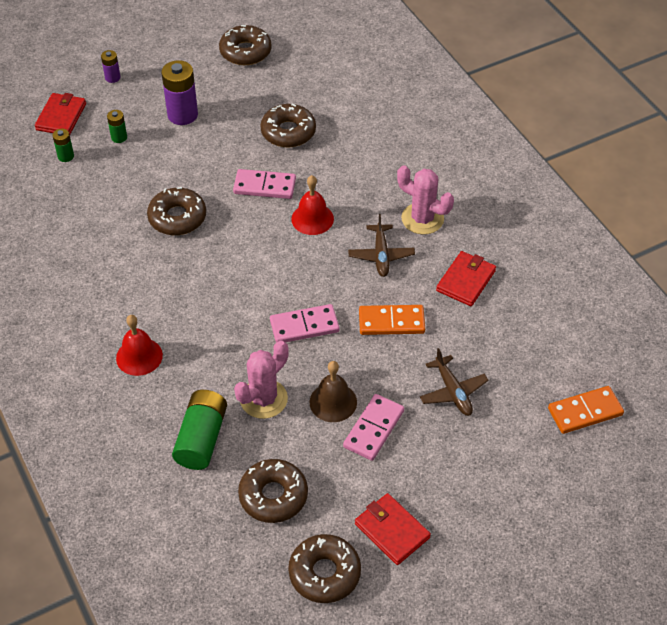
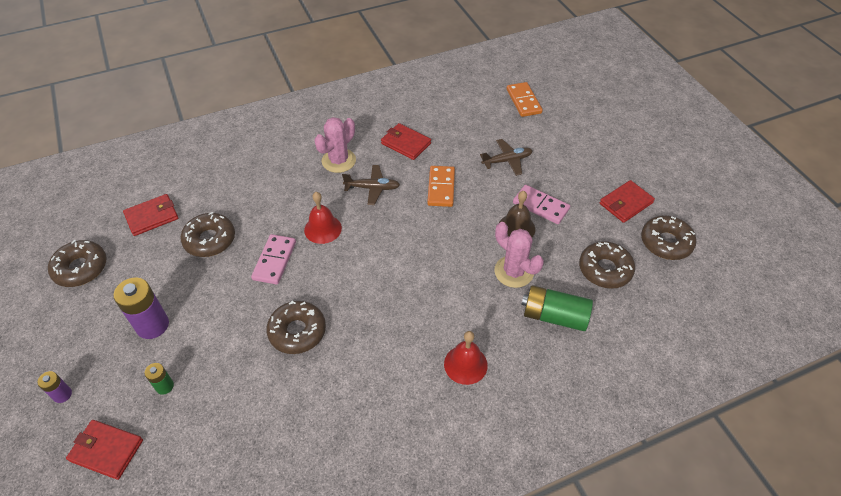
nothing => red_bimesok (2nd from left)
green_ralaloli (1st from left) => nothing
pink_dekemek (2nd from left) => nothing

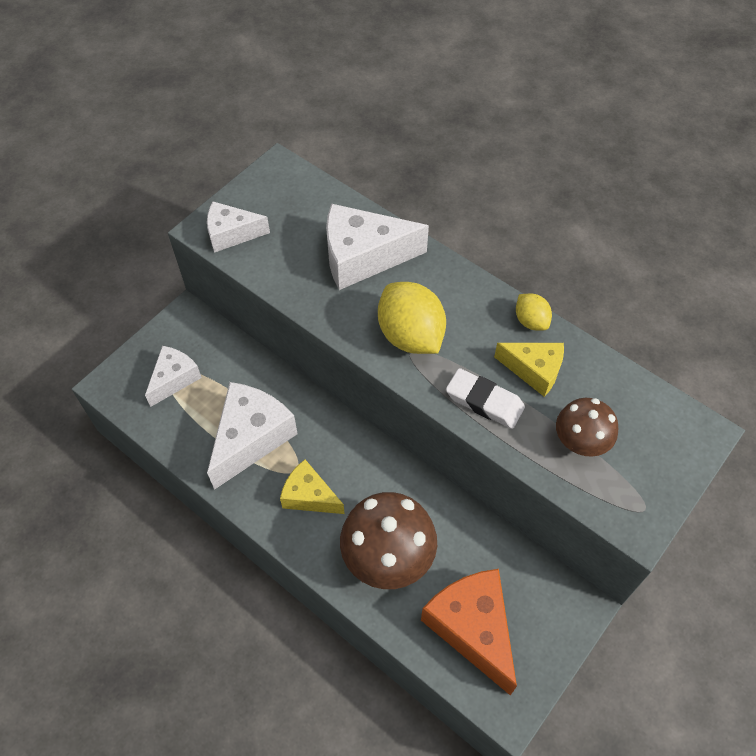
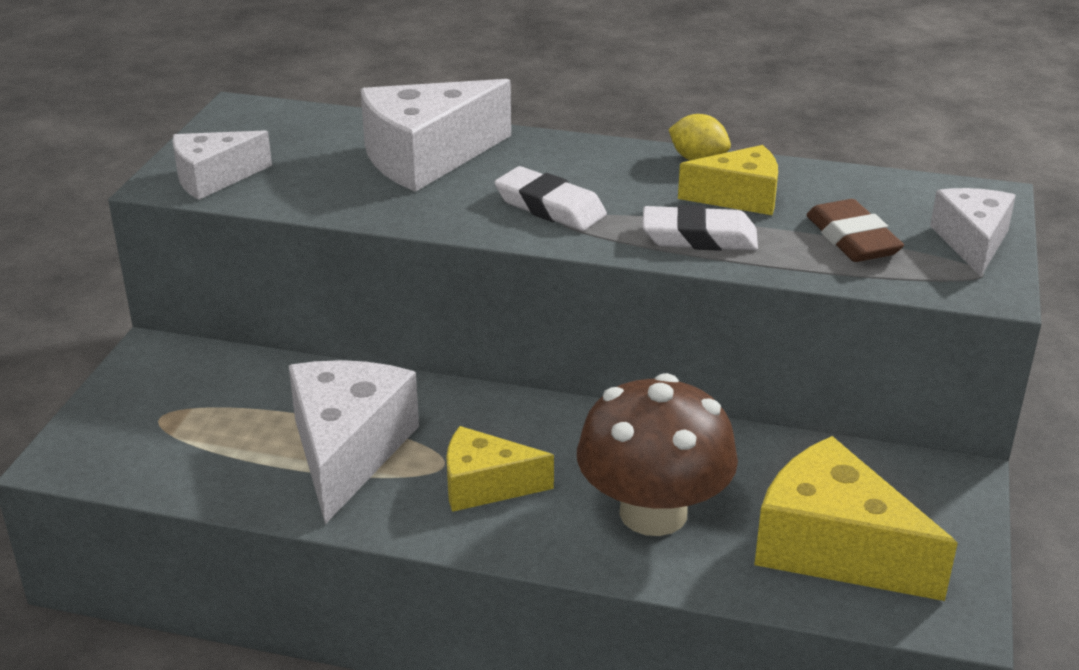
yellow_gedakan (1st from left) => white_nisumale (1st from left)
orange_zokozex => yellow_zokozex (3rd from left)
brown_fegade (2nd from left) => brown_nisumale
white_zokozex (1st from left in the first image) => white_zokozex (4th from left), moved

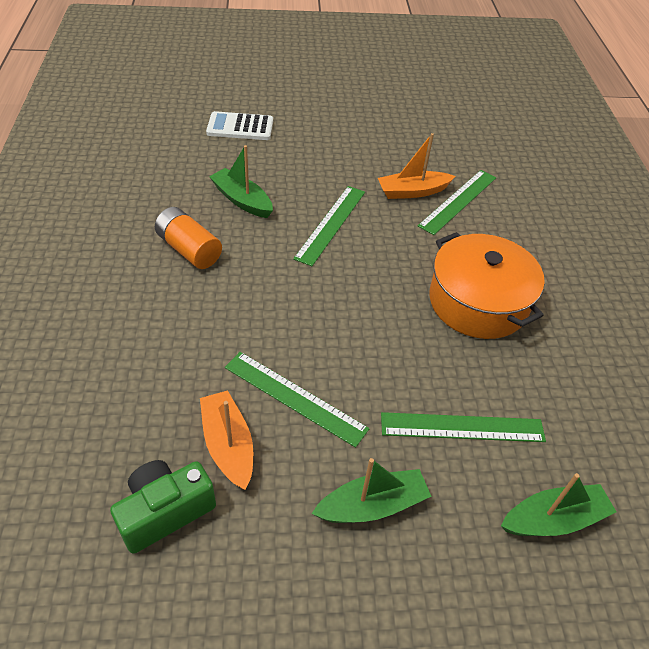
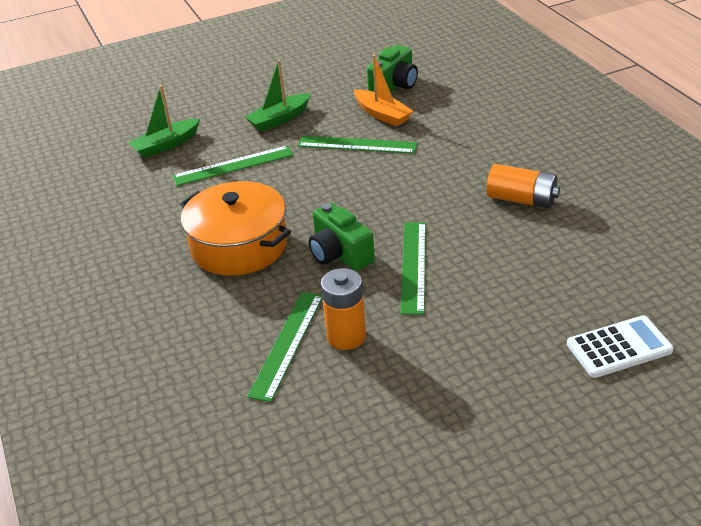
nothing => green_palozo (1st from left)
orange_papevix (2nd from left) => orange_ralaloli (1st from left)
green_papevix (1st from left) => nothing

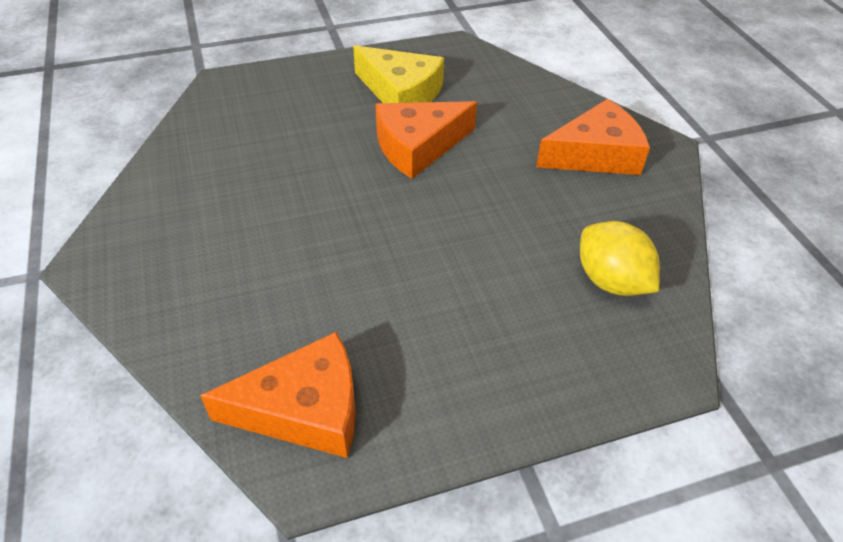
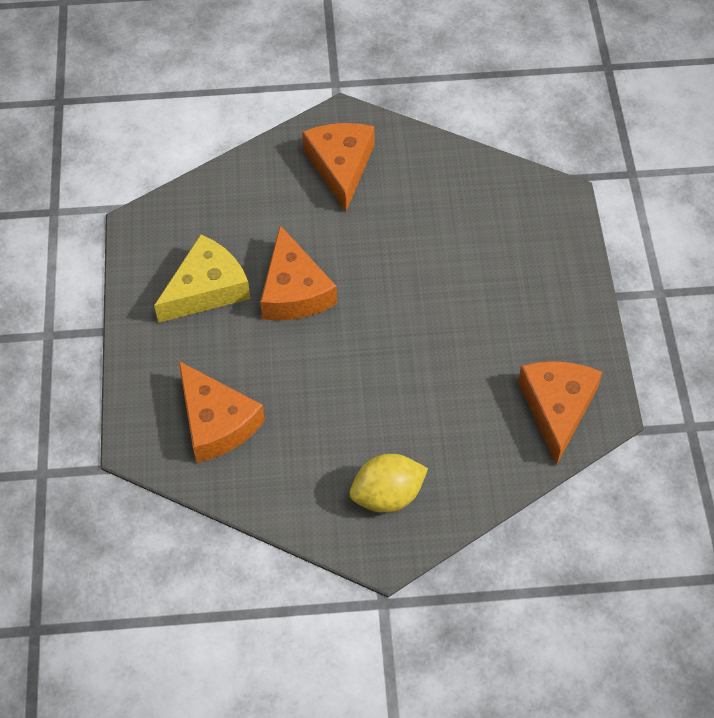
nothing => orange_zokozex (1st from left)
yellow_gedakan, moved

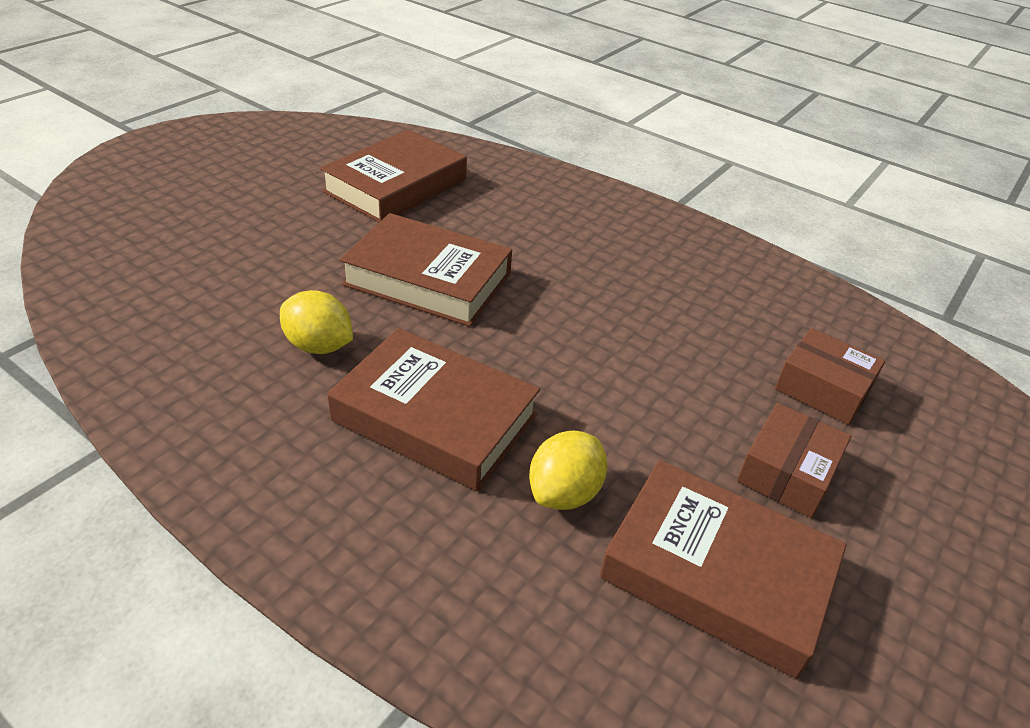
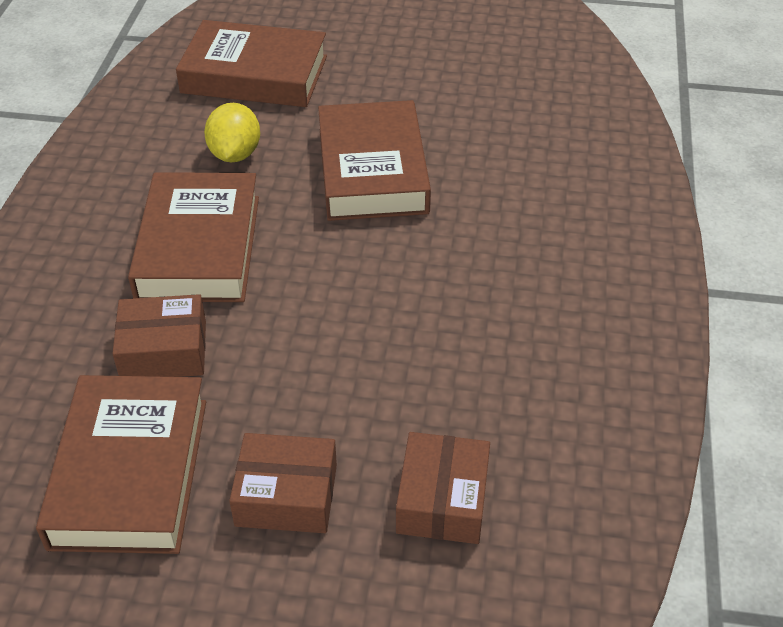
yellow_gedakan (2nd from left) => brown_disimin (1st from left)
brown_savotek (1st from left in the first image) => brown_savotek (3rd from left), moved

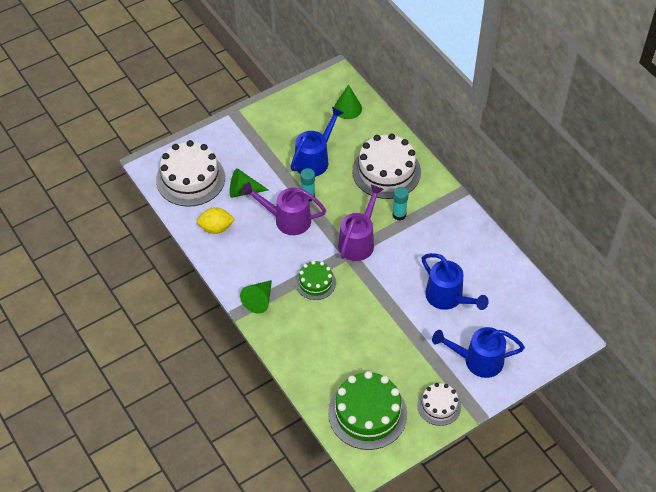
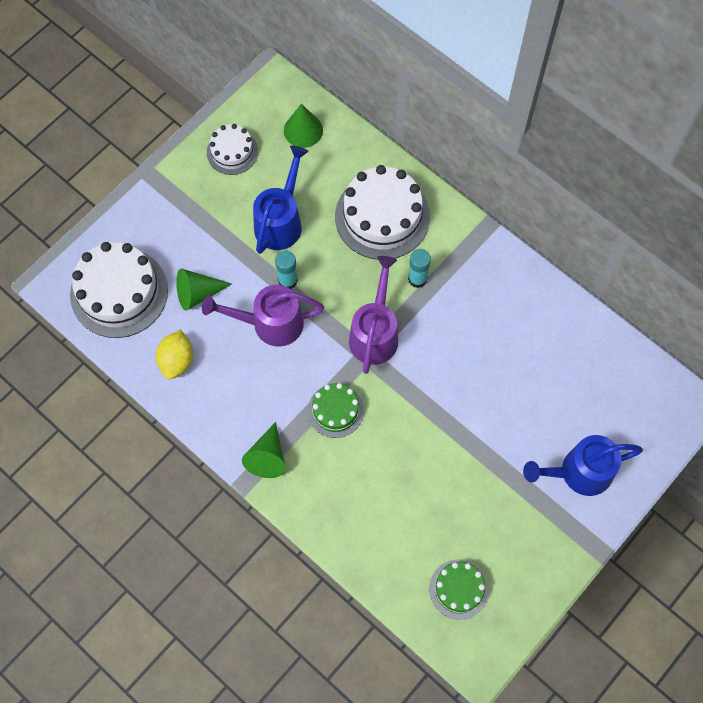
yellow_gedakan, 60 degrees counterclockwise
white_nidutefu (3rd from left in the first image) => white_nidutefu (2nd from left), moved
green_nidutefu (2nd from left), x0.56
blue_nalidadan (2nd from left) => nothing

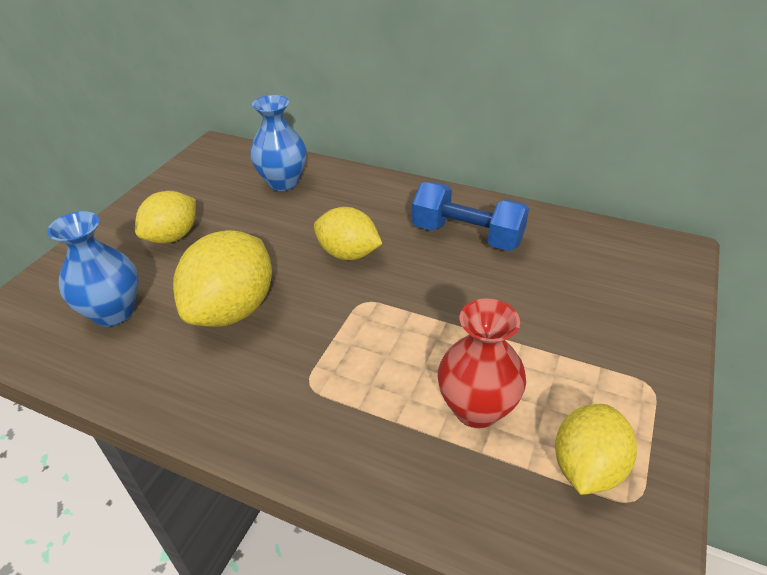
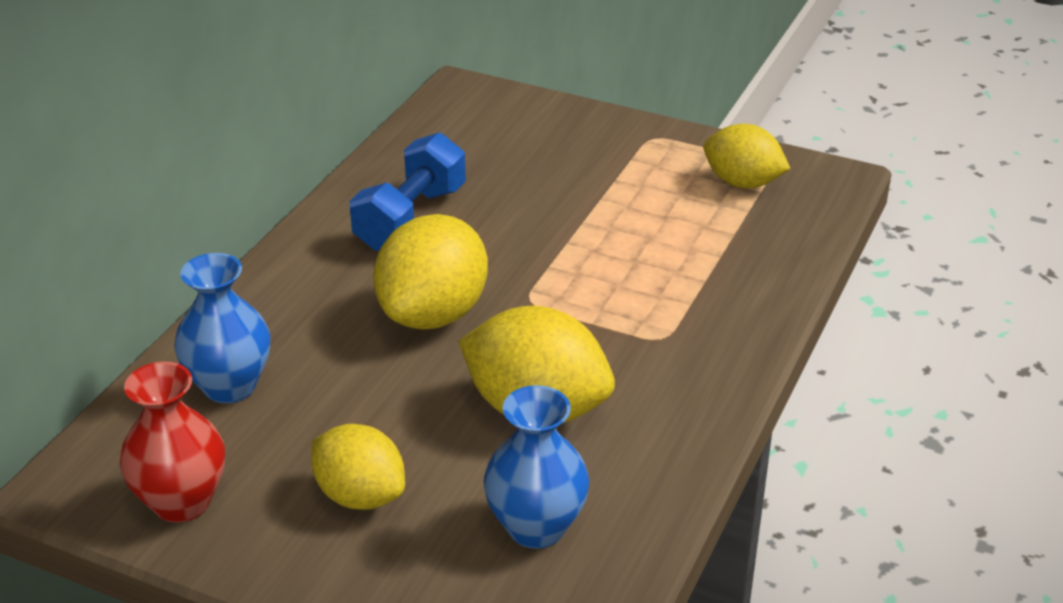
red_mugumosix, moved
yellow_gedakan (3rd from left in the first image) => yellow_gedakan (2nd from left), x1.51

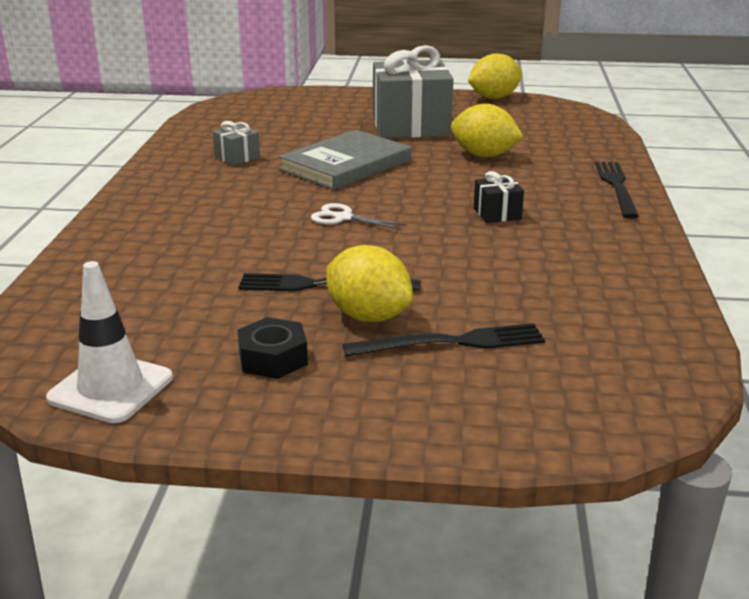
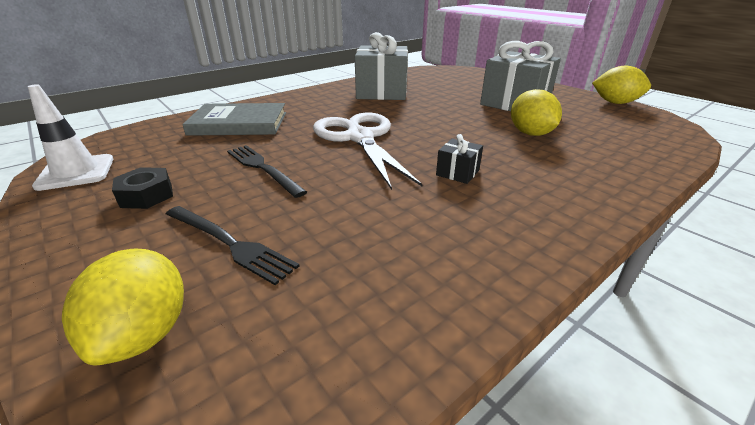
yellow_gedakan (1st from left), moved
grey_savotek, moved
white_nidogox, x2.38
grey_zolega (1st from left), x2.30
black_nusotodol (3rd from left) => nothing

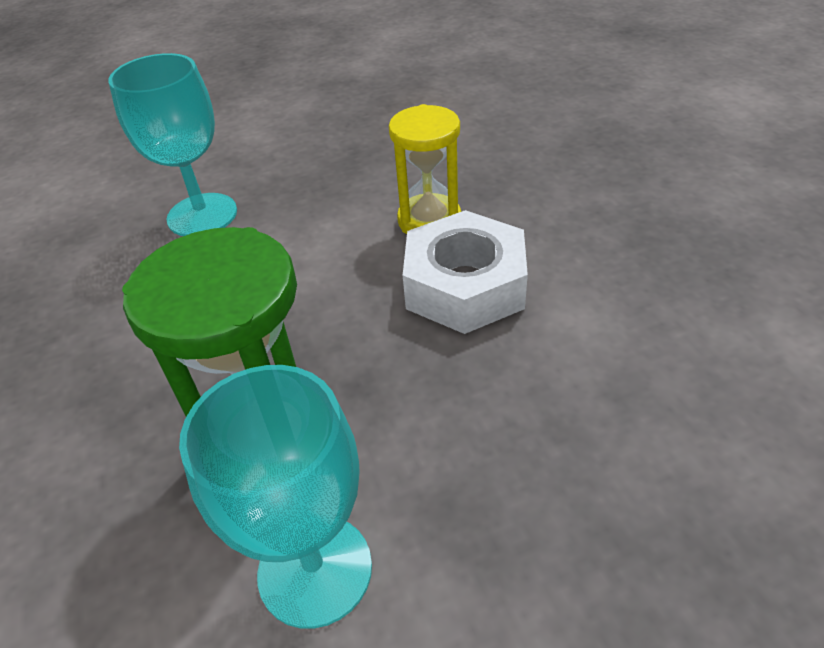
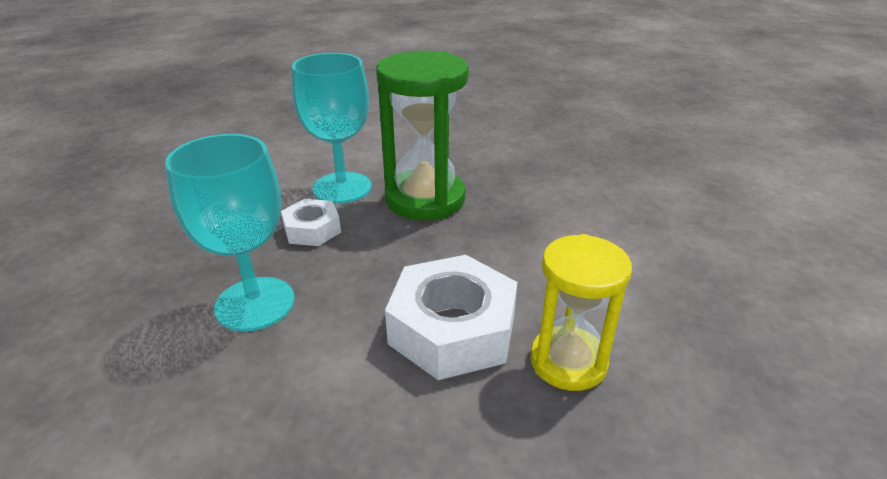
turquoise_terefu (1st from left), moved
nothing => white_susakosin (1st from left)

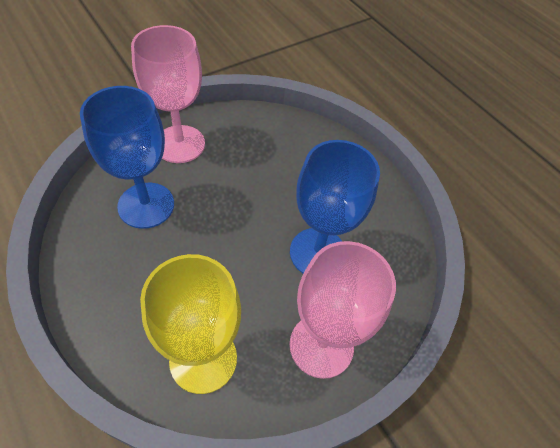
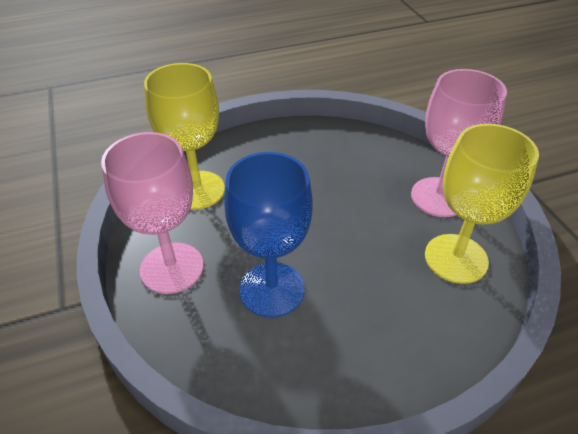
nothing => yellow_terefu (2nd from left)
blue_terefu (1st from left) => nothing

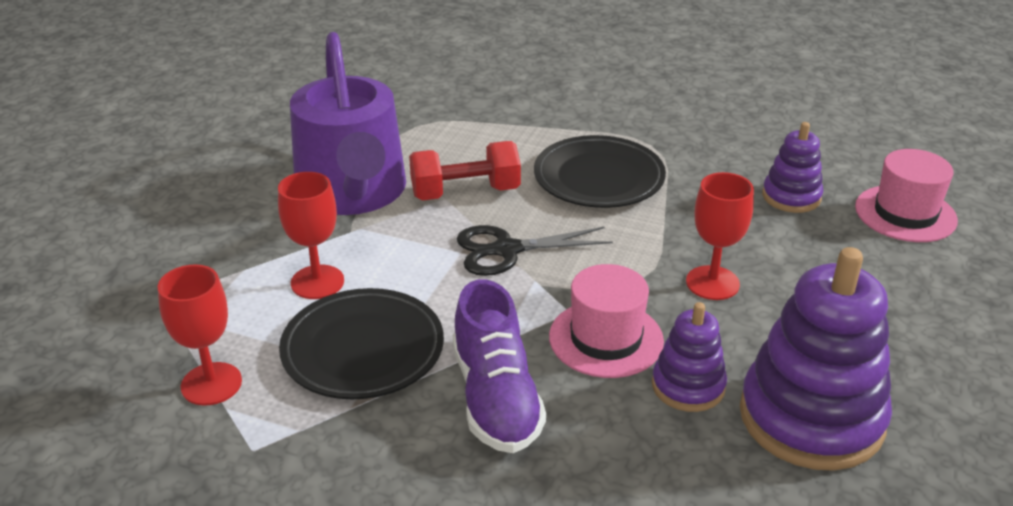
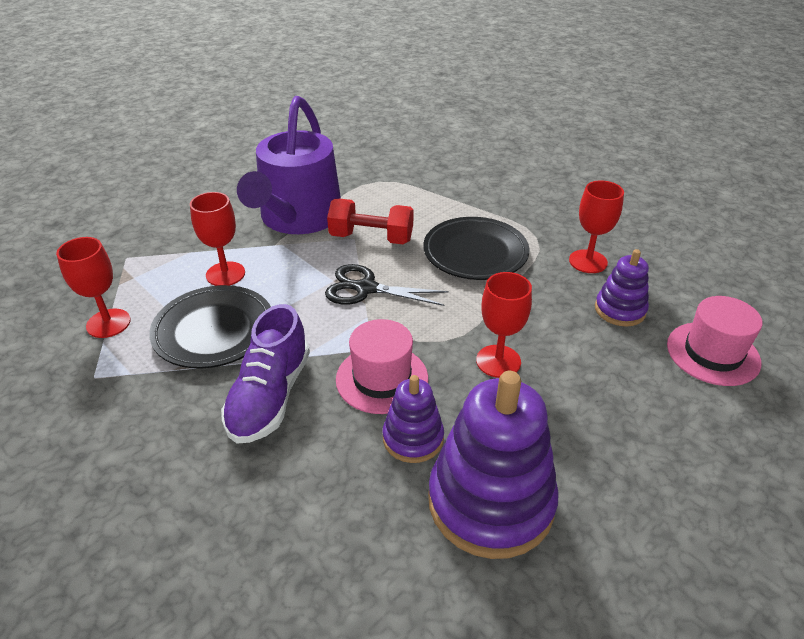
nothing => red_terefu (4th from left)

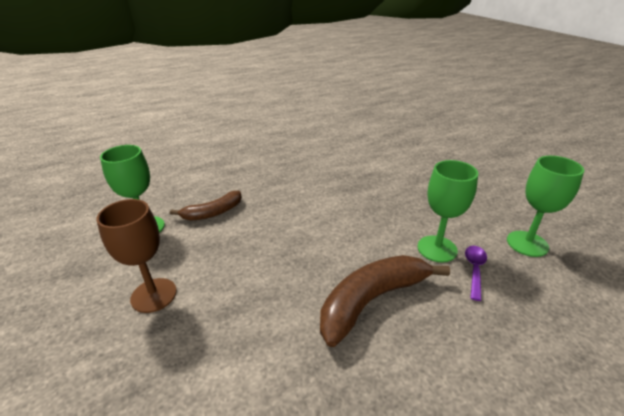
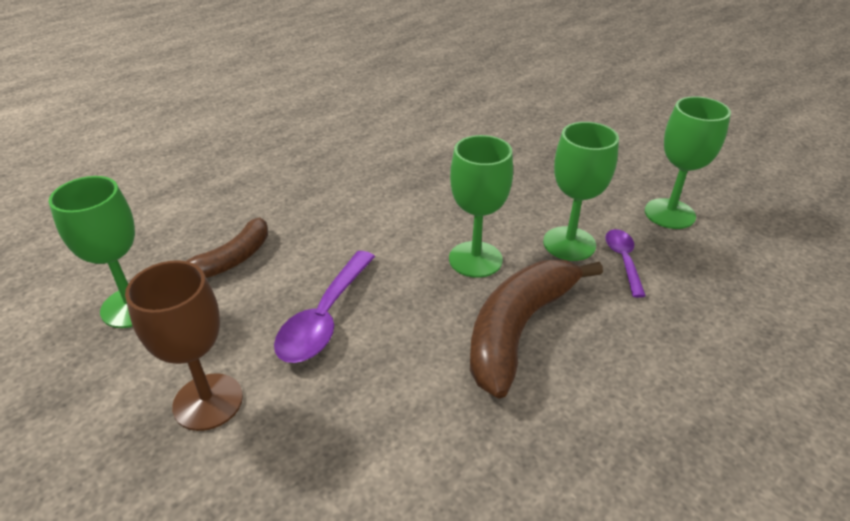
nothing => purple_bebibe (1st from left)
nothing => green_terefu (2nd from left)

